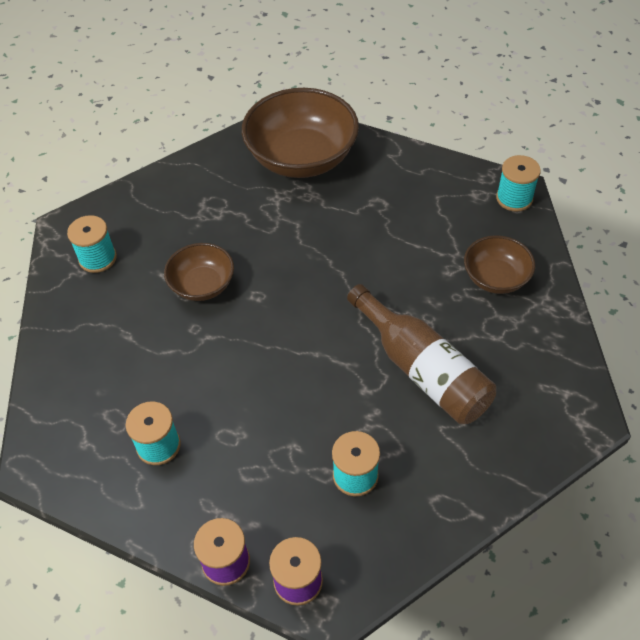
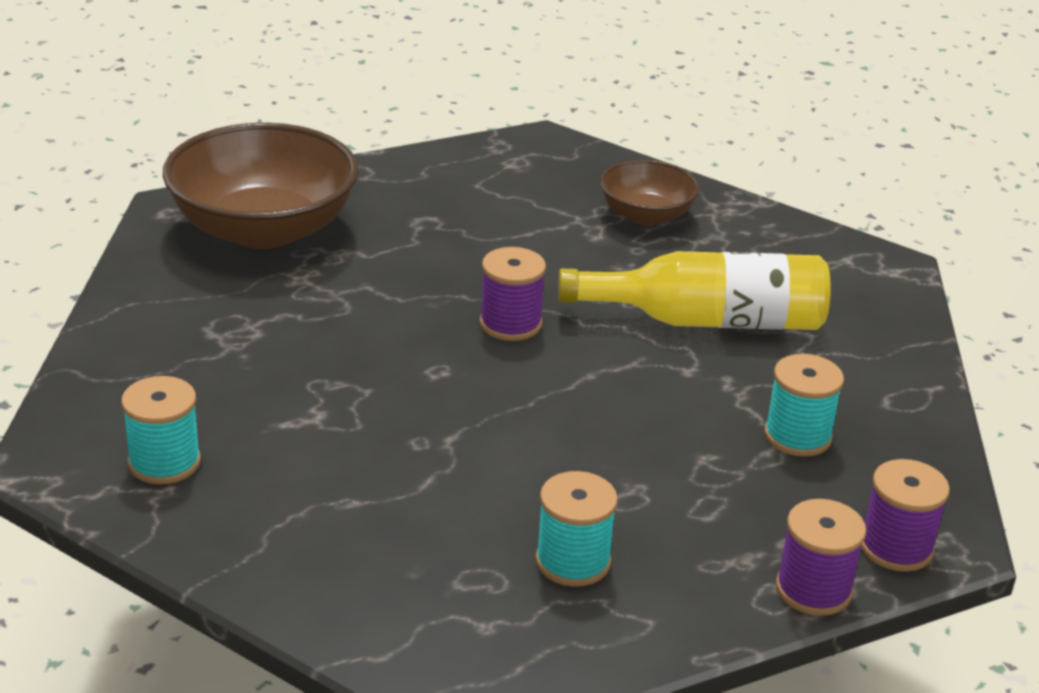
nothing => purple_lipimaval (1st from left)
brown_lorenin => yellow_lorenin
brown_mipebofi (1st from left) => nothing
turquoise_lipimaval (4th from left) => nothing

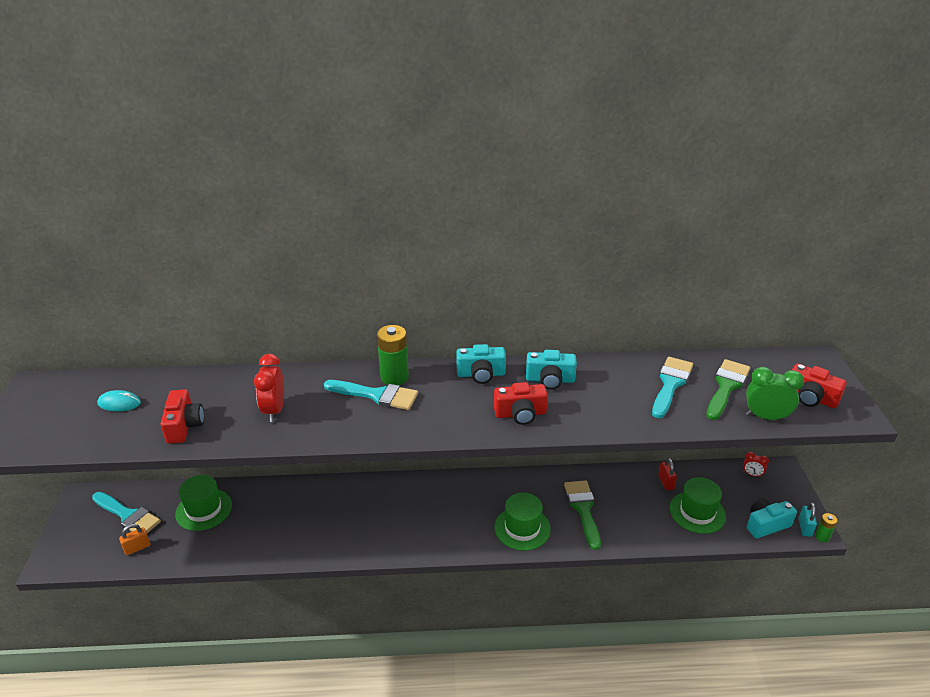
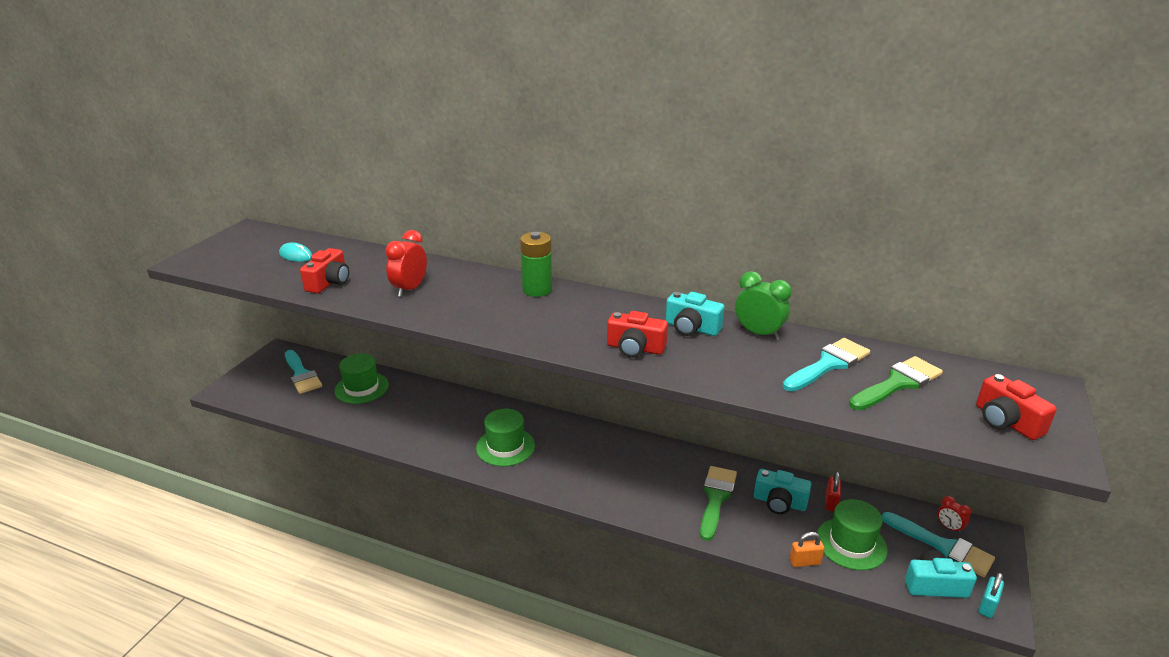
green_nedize (2nd from left), moved
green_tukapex, moved
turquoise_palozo (1st from left in the first image) => turquoise_palozo (2nd from left), moved
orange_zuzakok, moved
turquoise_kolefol (2nd from left in the first image) => turquoise_kolefol (3rd from left), moved
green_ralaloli (2nd from left) => nothing

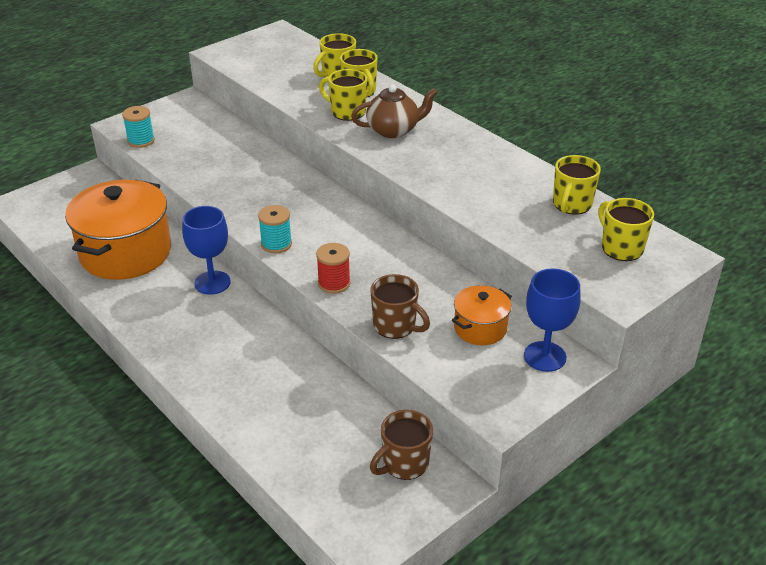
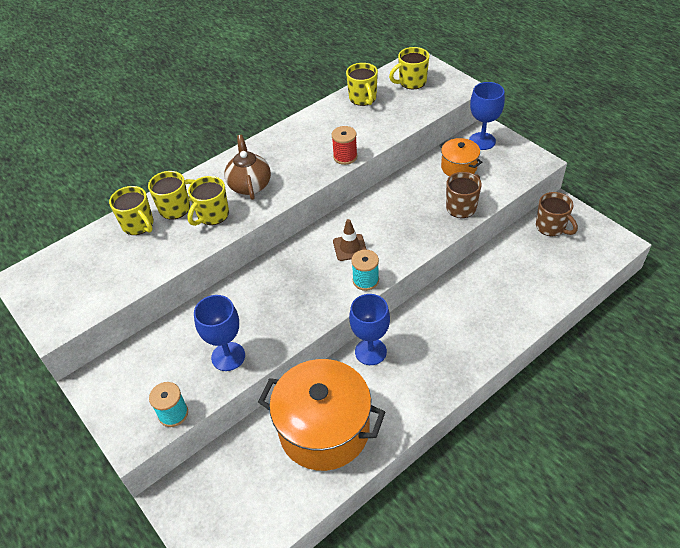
nothing => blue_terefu (1st from left)
red_lipimaval, moved
nothing => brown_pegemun
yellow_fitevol (4th from left), 45 degrees clockwise

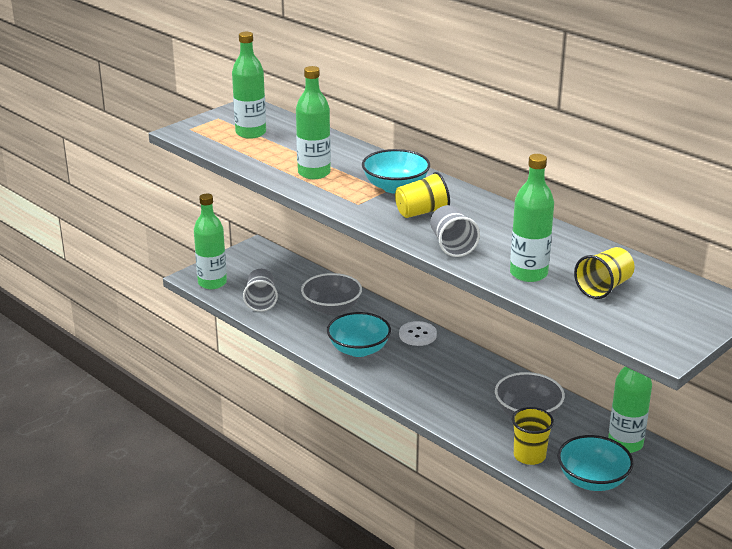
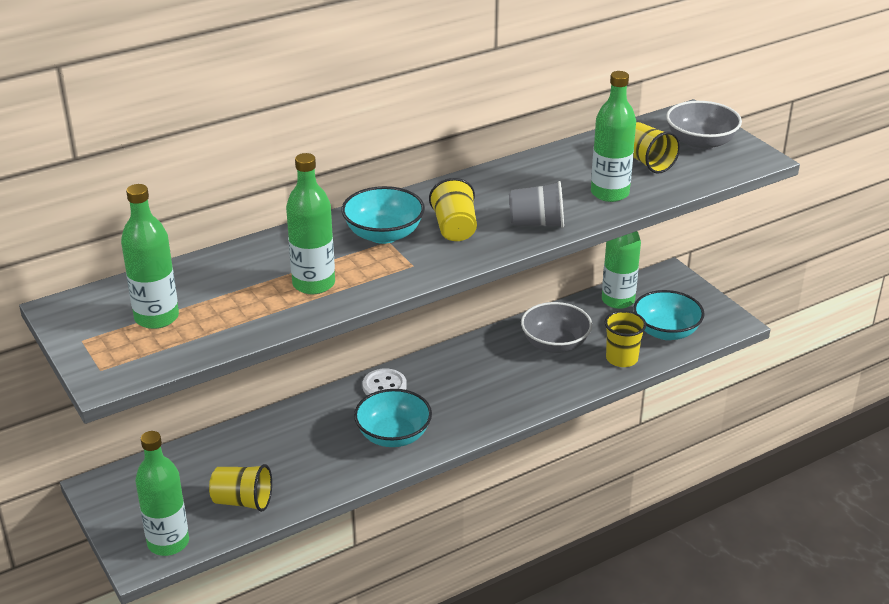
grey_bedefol (1st from left) => yellow_bedefol (1st from left)
grey_mipebofi (1st from left in the first image) => grey_mipebofi (2nd from left), moved

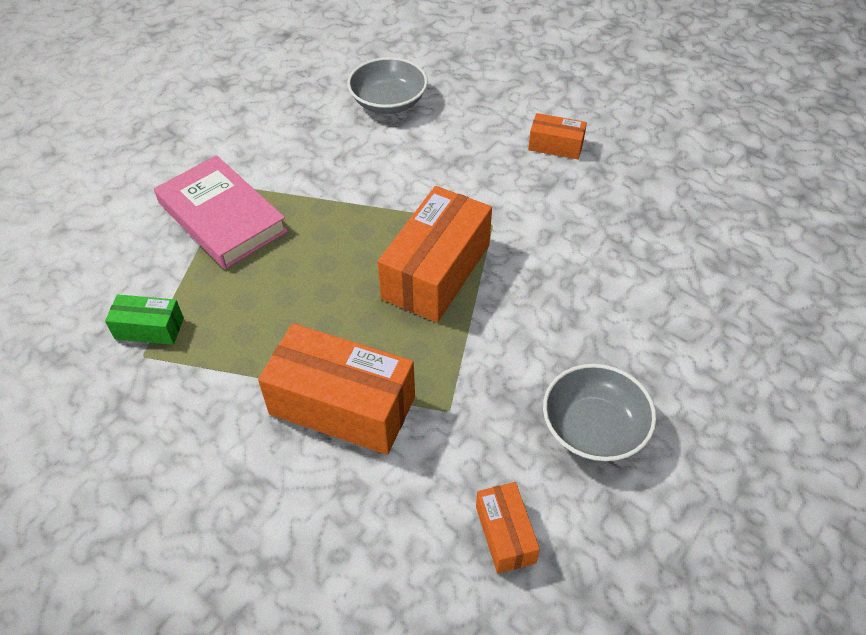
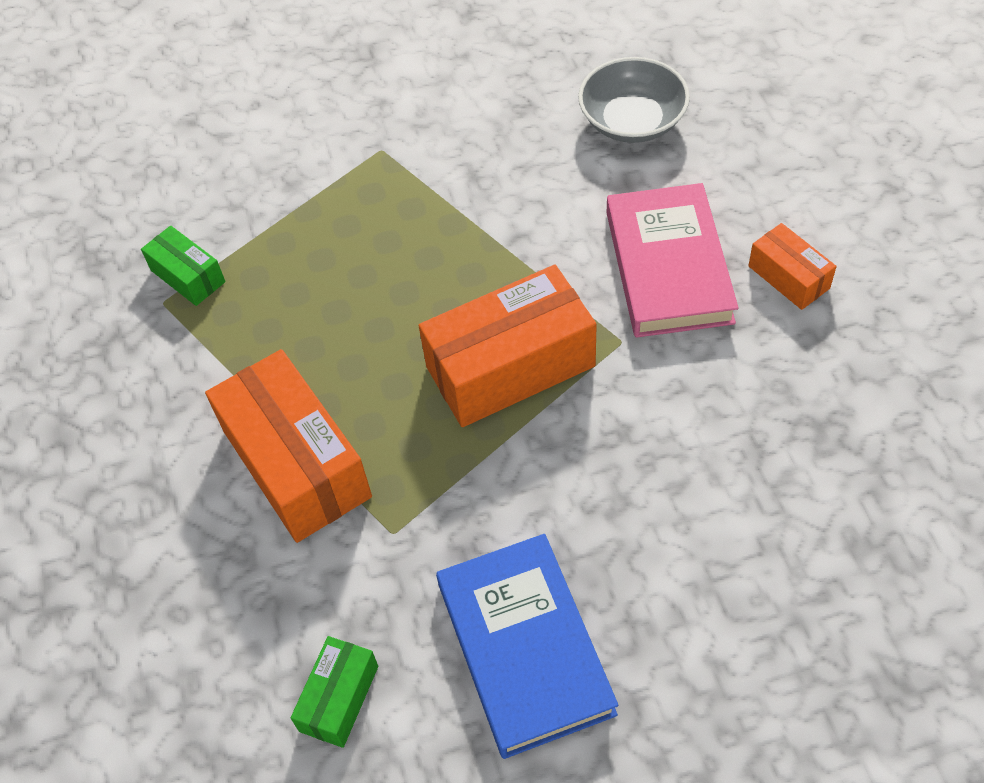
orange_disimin (3rd from left) => green_disimin (2nd from left)
grey_mipebofi (2nd from left) => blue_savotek
pink_savotek, moved

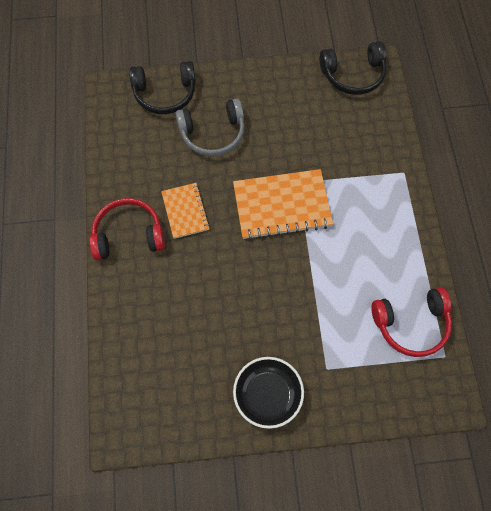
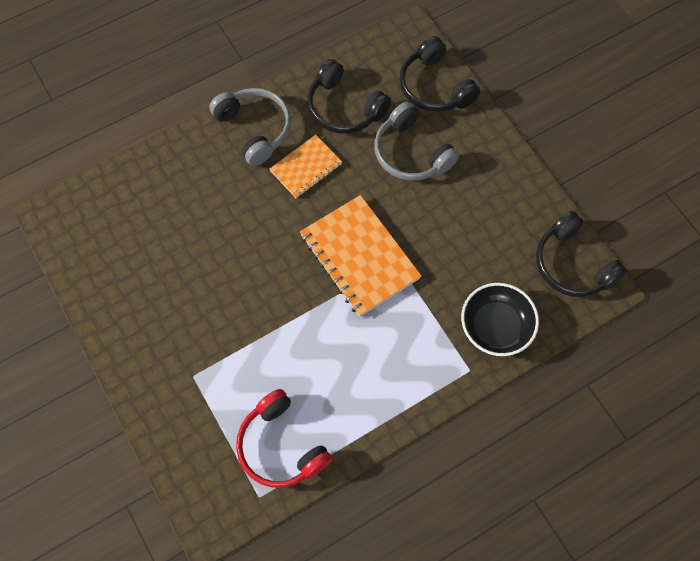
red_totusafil (1st from left) => grey_totusafil (1st from left)
nothing => black_totusafil (1st from left)
black_mipebofi, moved

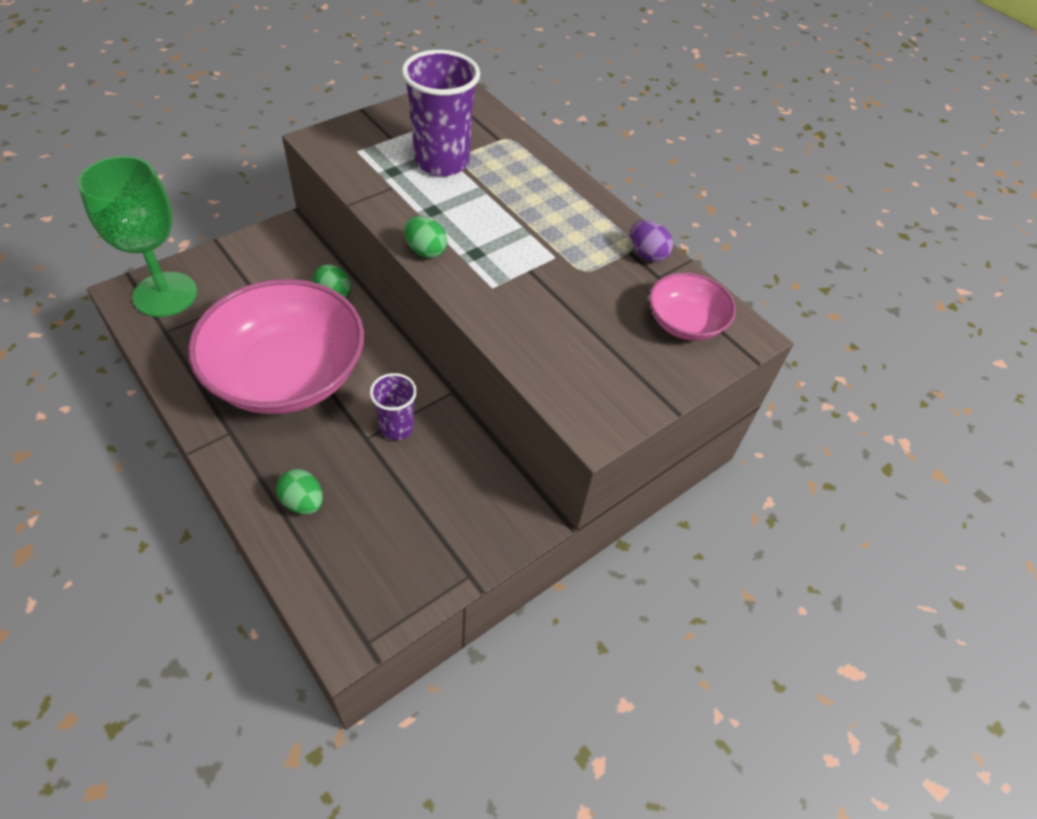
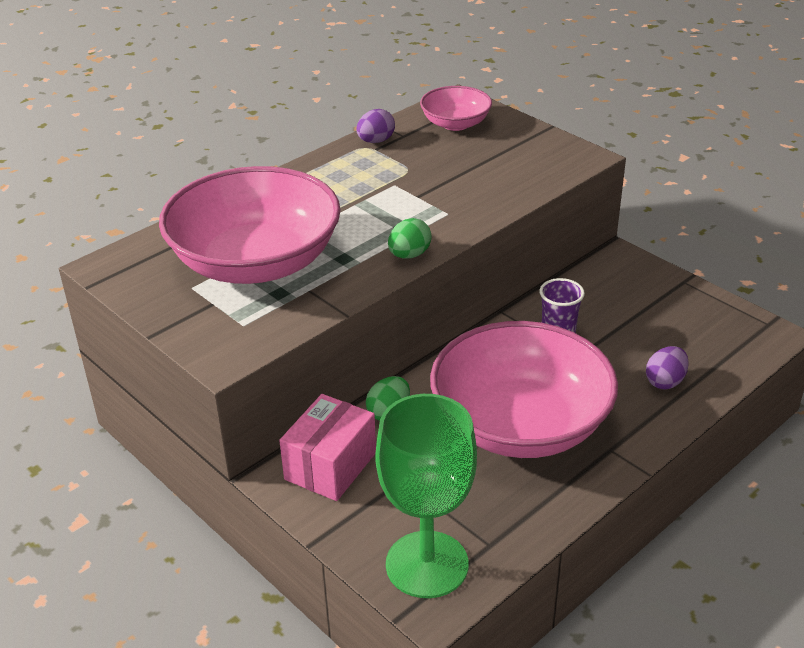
purple_bedefol (2nd from left) => pink_mipebofi (1st from left)
nothing => pink_disimin
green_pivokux (1st from left) => purple_pivokux (2nd from left)

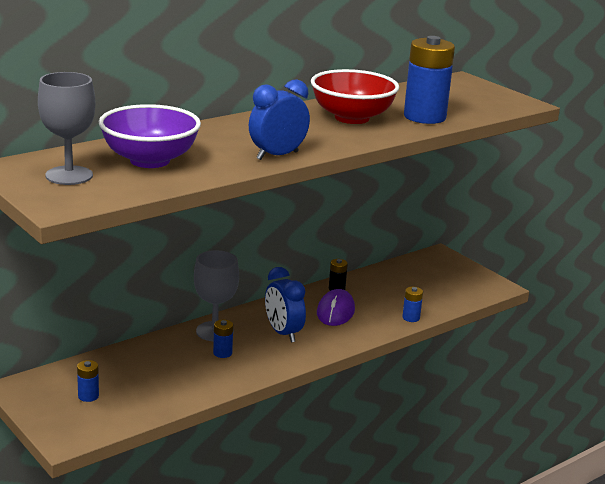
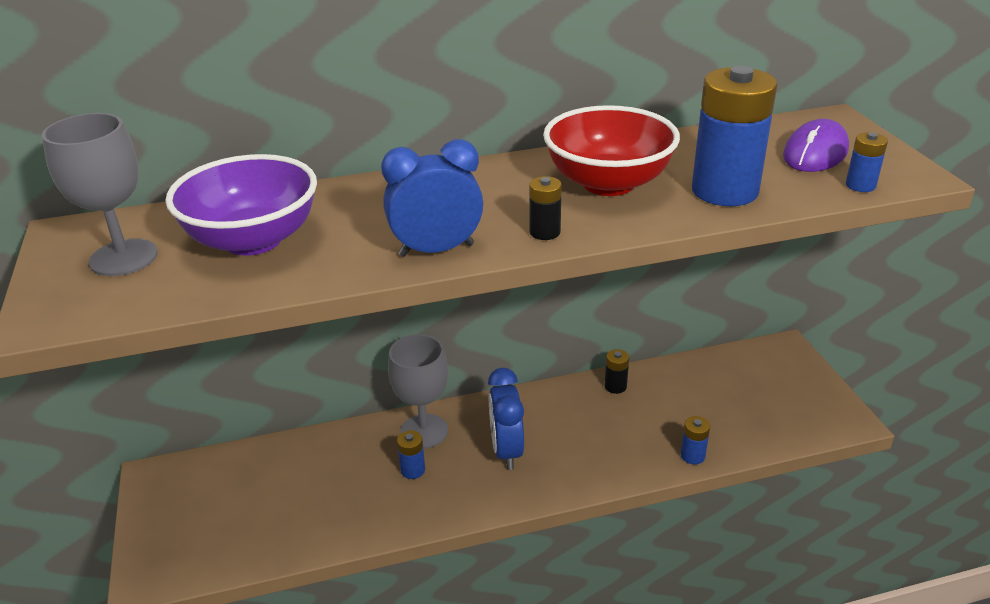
nothing => black_ralaloli (1st from left)
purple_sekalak, moved
blue_ralaloli (1st from left in the first image) => blue_ralaloli (4th from left), moved

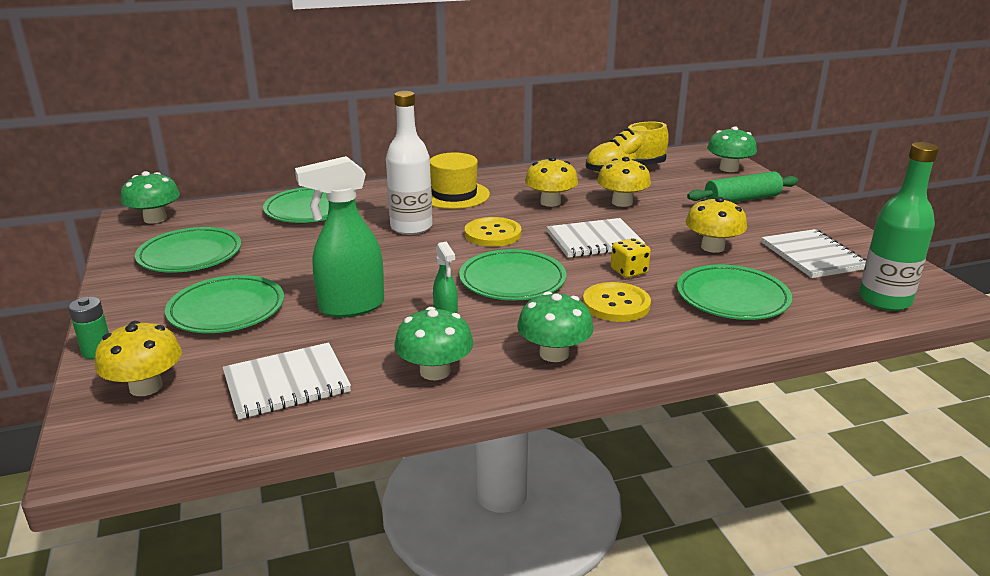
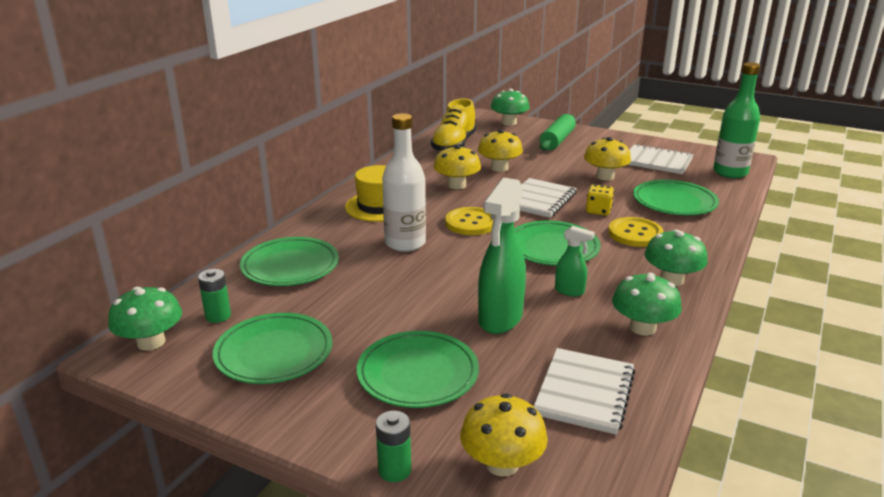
nothing => green_ralaloli (1st from left)

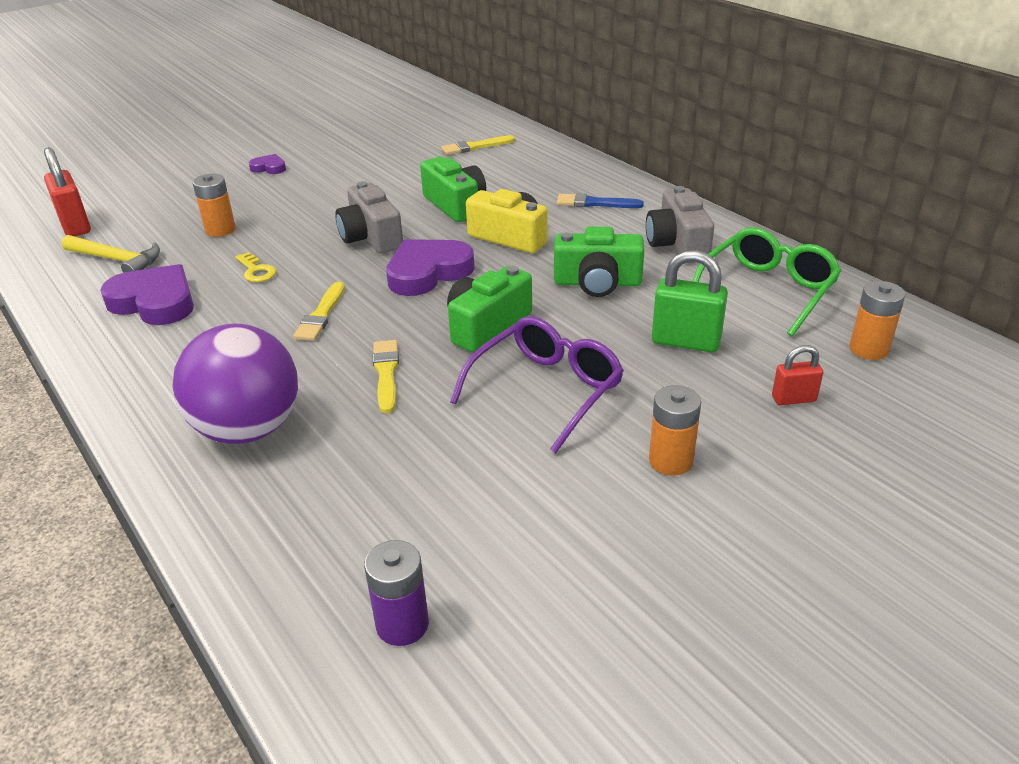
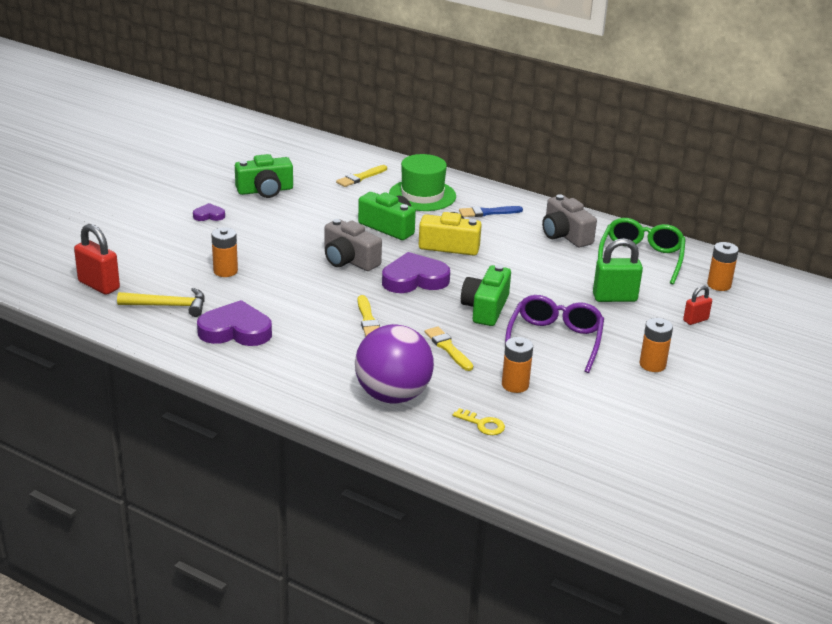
green_palozo (3rd from left in the first image) => green_palozo (1st from left), moved
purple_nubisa (3rd from left), 45 degrees clockwise
nothing => green_nedize
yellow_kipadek, moved
nothing => orange_ralaloli (2nd from left)
purple_ralaloli => nothing

